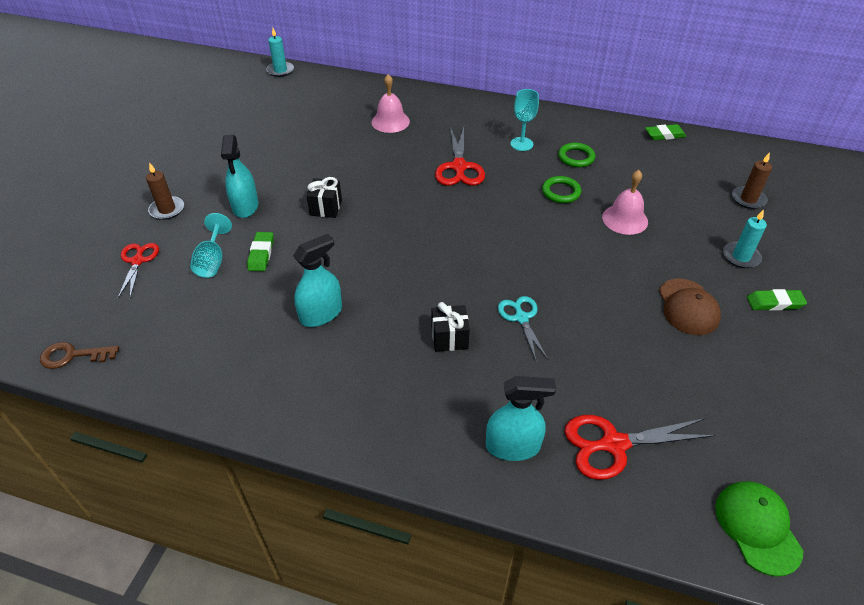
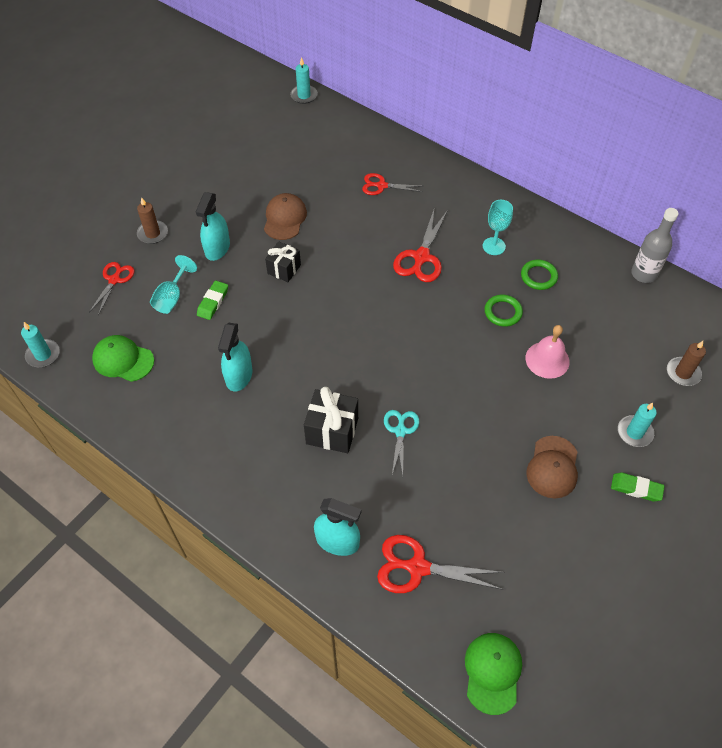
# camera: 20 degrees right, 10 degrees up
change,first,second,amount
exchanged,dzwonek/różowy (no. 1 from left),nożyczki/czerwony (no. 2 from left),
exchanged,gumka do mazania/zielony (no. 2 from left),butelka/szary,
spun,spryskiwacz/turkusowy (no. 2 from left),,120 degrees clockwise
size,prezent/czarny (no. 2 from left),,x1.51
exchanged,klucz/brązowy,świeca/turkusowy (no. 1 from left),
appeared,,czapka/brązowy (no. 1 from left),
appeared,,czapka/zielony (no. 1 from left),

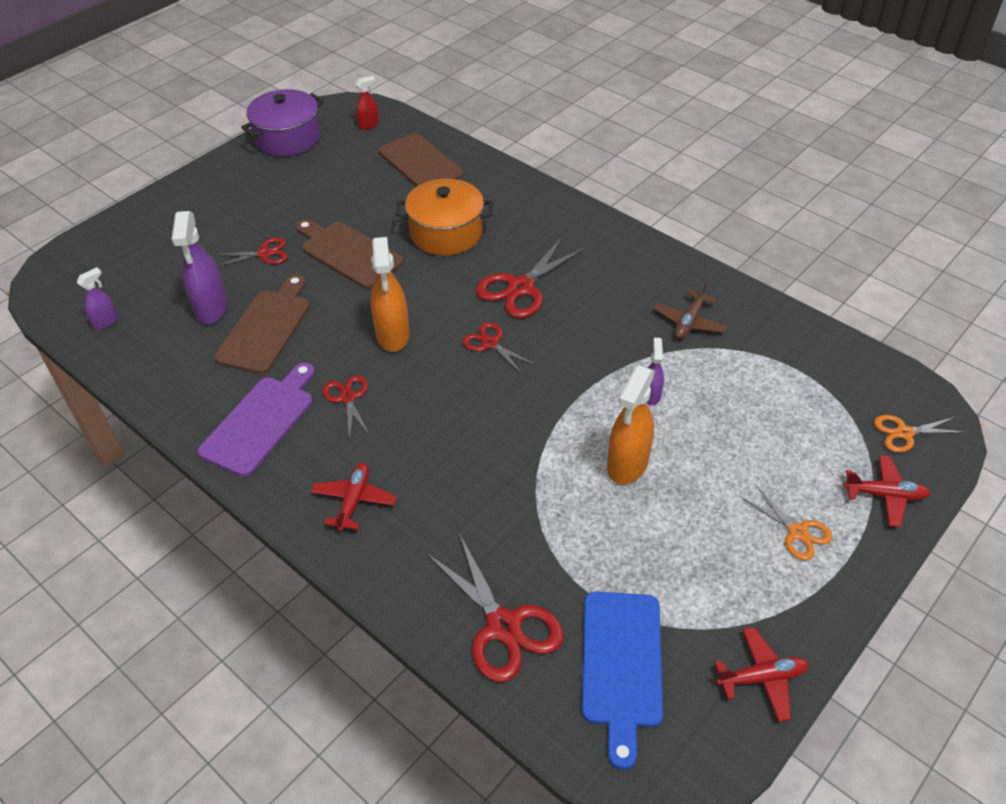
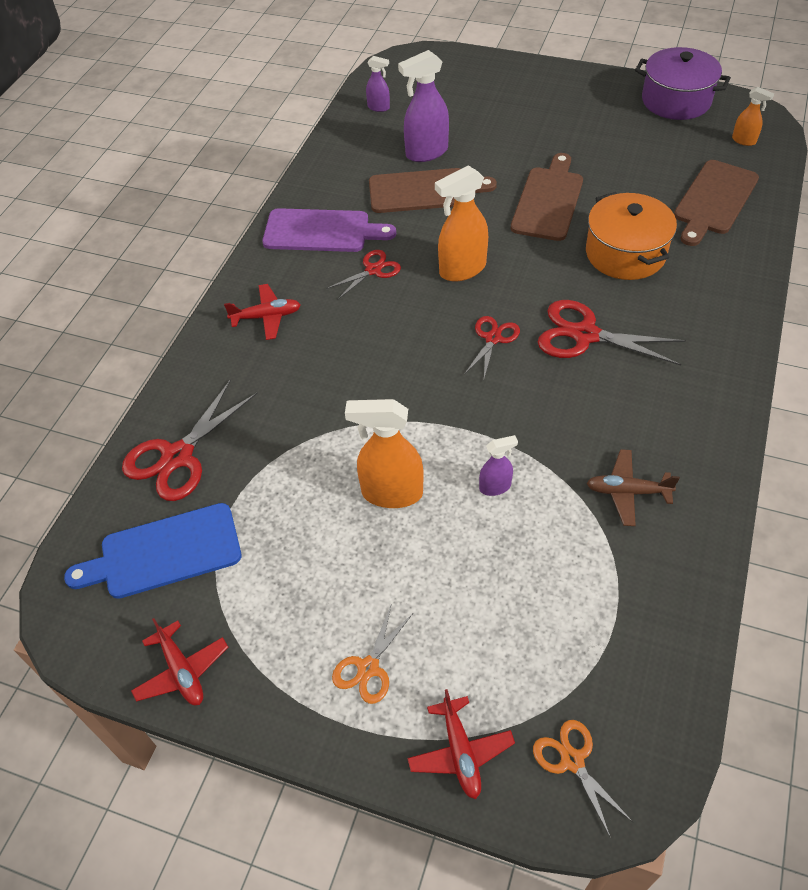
# camera: 70 degrees right, 5 degrees up
change,first,second,amount
colour,spryskiwacz/czerwony,spryskiwacz/pomarańczowy (no. 3 from left),
missing,nożyczki/czerwony (no. 1 from left),,

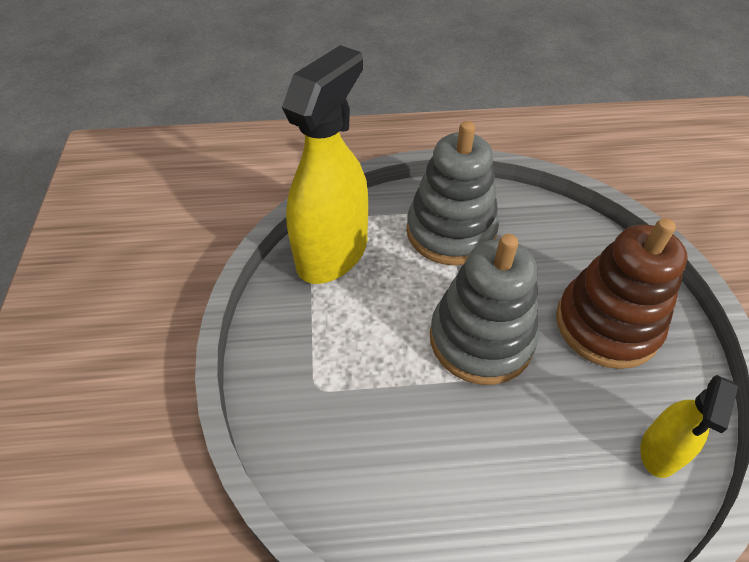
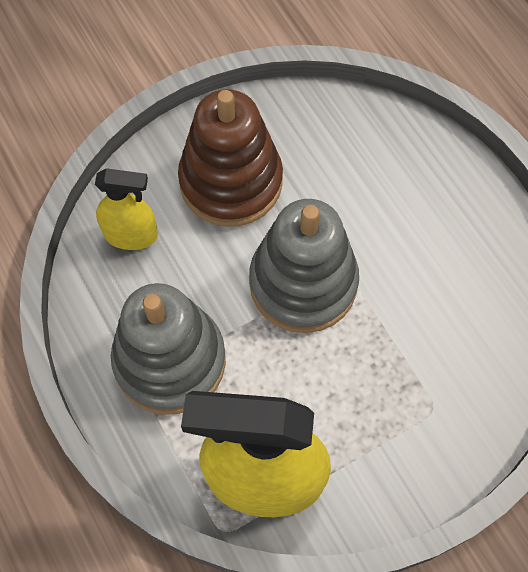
# camera: 115 degrees left, 15 degrees up
change,first,second,amount
relocated,spryskiwacz/żółty (no. 2 from left in the first image),spryskiwacz/żółty (no. 1 from left),

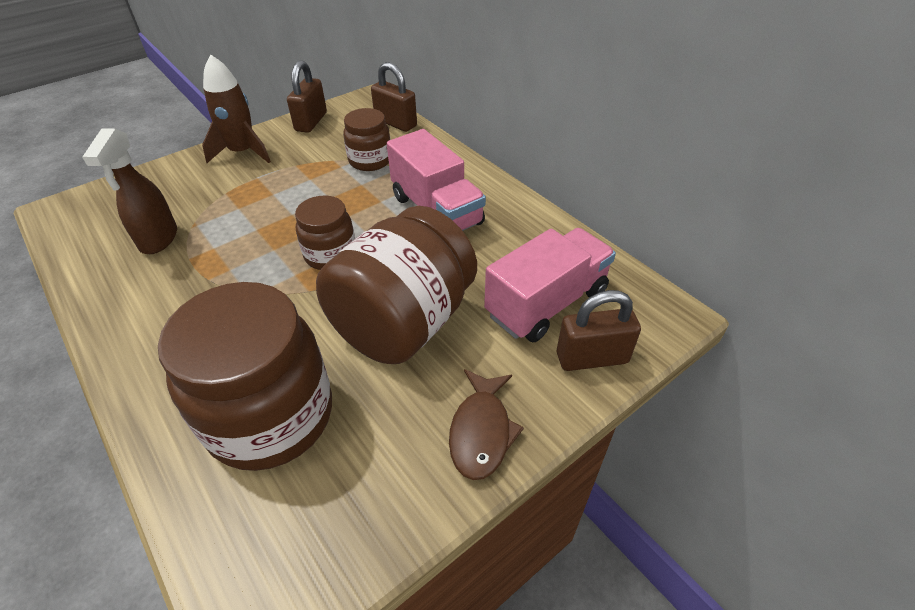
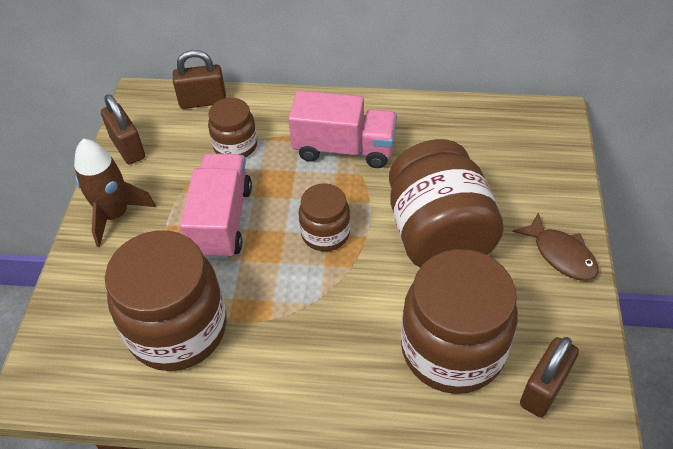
# camera: 45 degrees left, 5 degrees up
change,first,second,amount
exchanged,spryskiwacz/brązowy,słoik/brązowy (no. 1 from left),
relocated,ciężarówka/różowy (no. 2 from left in the first image),ciężarówka/różowy (no. 1 from left),
relocated,kłódka/brązowy (no. 3 from left),,

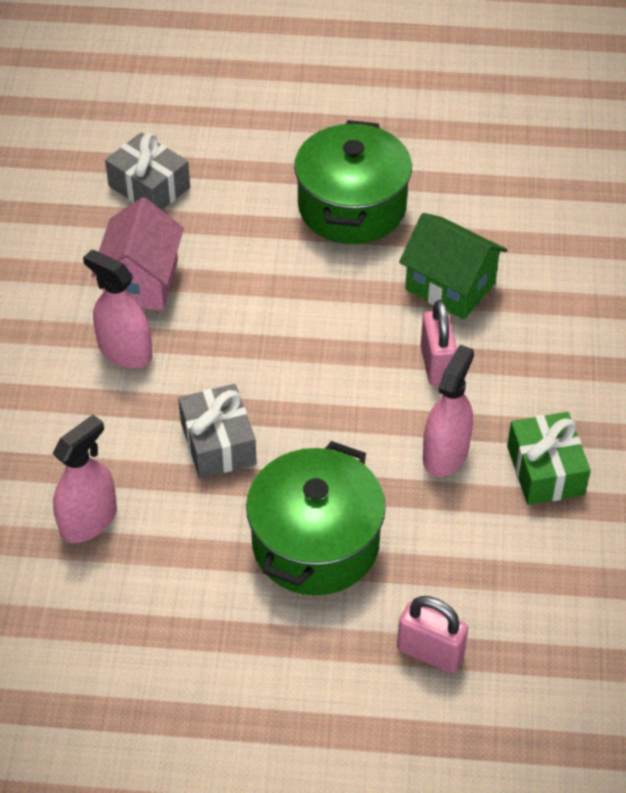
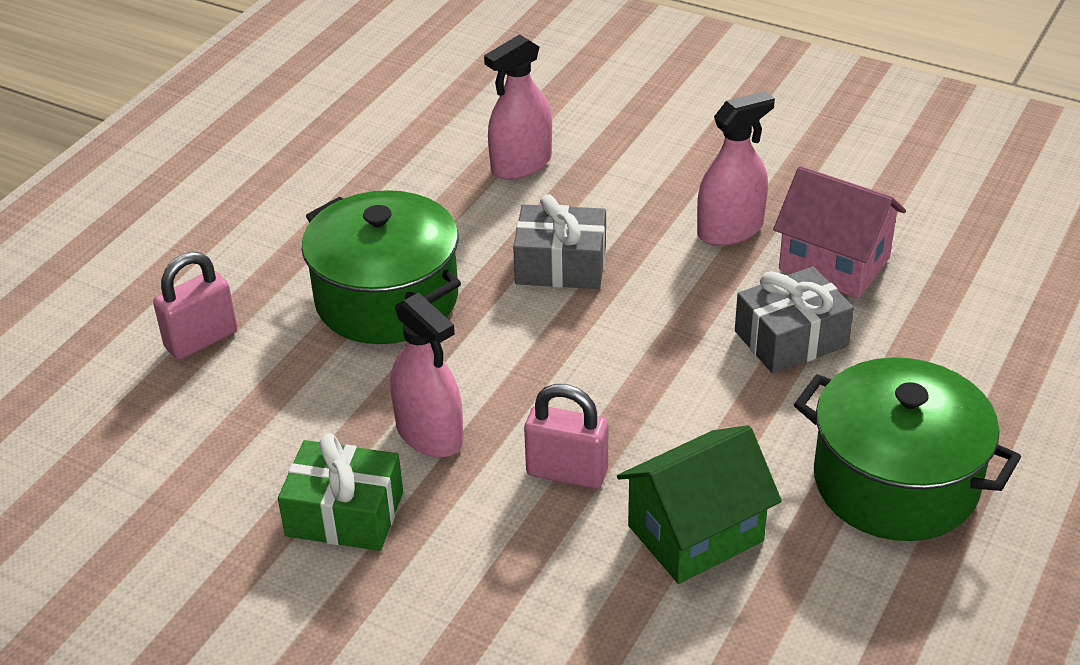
# camera: 115 degrees right, 10 degrees down
change,first,second,amount
relocated,prezent/szary (no. 1 from left in the first image),prezent/szary (no. 2 from left),
spun,spryskiwacz/różowy (no. 1 from left in the first image),spryskiwacz/różowy (no. 2 from left),75 degrees clockwise

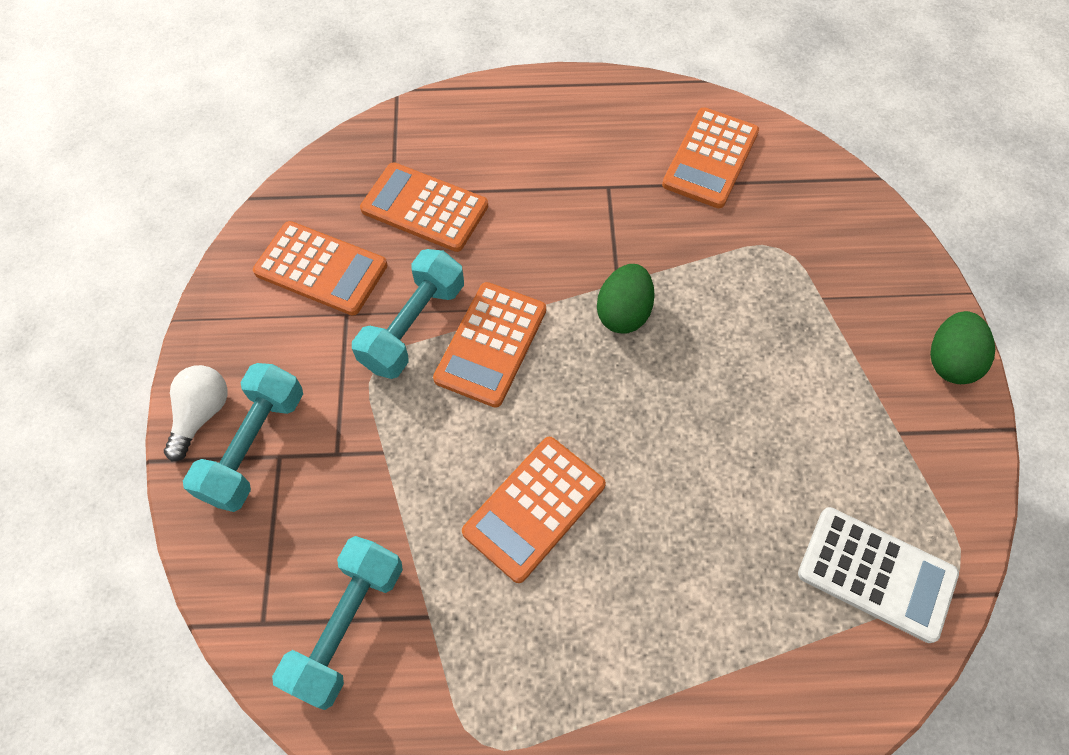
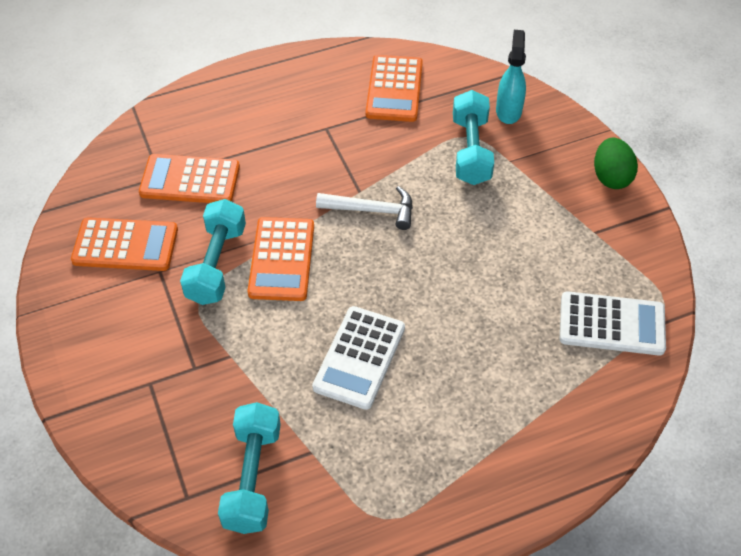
# camera: 20 degrees left, 10 degrees down
change,first,second,amount
exchanged,jajko/zielony (no. 1 from left),młotek/biały,
relocated,hantel/turkusowy (no. 1 from left in the first image),hantel/turkusowy (no. 3 from left),
missing,żarówka/biały,,
colour,kalkulator/pomarańczowy (no. 4 from left),kalkulator/biały (no. 1 from left),
appeared,,spryskiwacz/turkusowy,

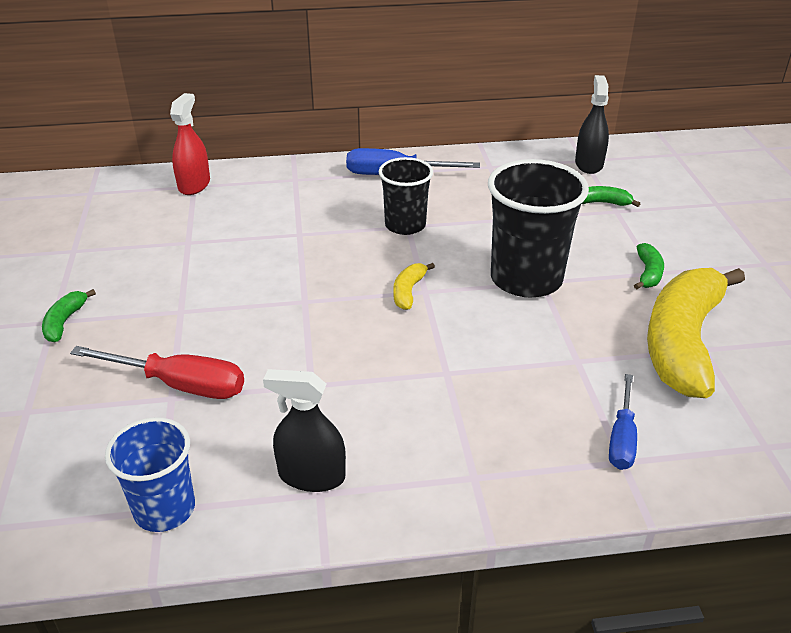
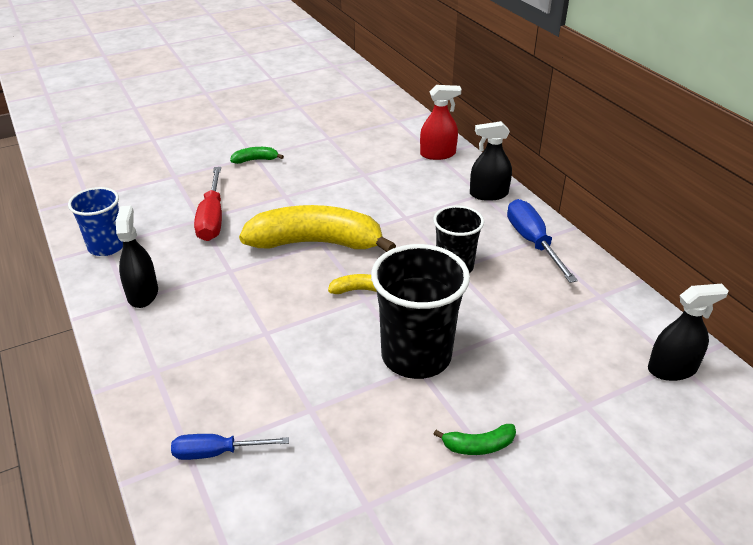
# camera: 70 degrees right, 0 degrees up
change,first,second,amount
missing,banan/zielony (no. 2 from left),,
relocated,banan/żółty (no. 2 from left in the first image),banan/żółty (no. 1 from left),
appeared,,spryskiwacz/czarny (no. 2 from left),

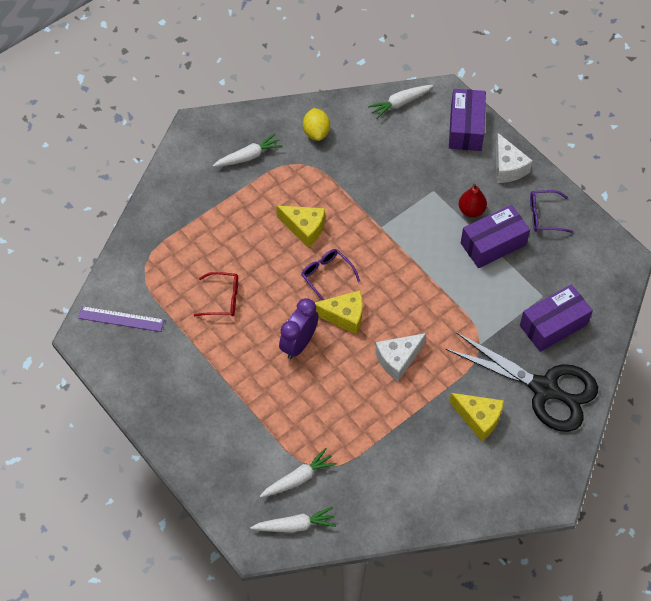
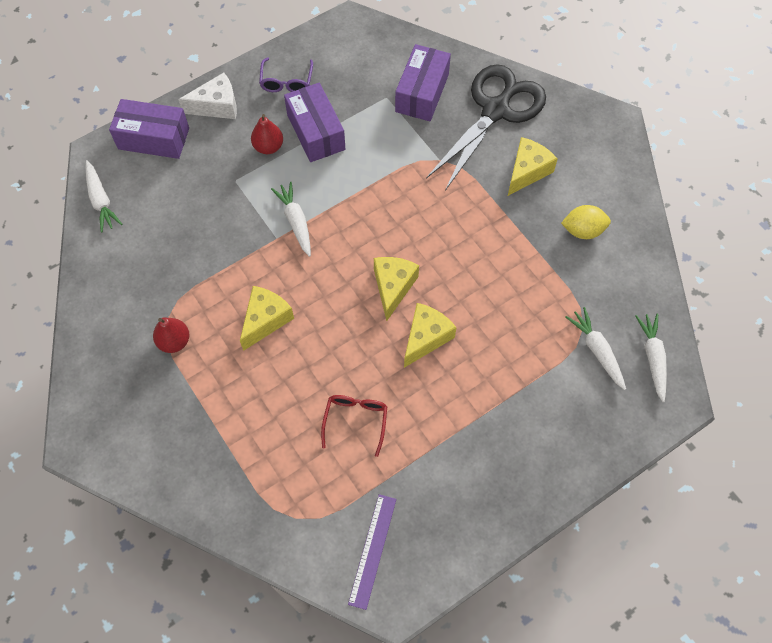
# camera: 85 degrees left, 5 degrees up
change,first,second,amount
relocated,cytryna/żółty,,
relocated,marchewka/biały (no. 1 from left in the first image),marchewka/biały (no. 2 from left),
missing,okulary/fioletowy (no. 1 from left),,
spun,pudełko/fioletowy (no. 3 from left),,45 degrees clockwise
exchanged,budzik/fioletowy,ser/żółty (no. 3 from left),
missing,ser/biały (no. 1 from left),,
appeared,,gruszka/czerwony (no. 1 from left),

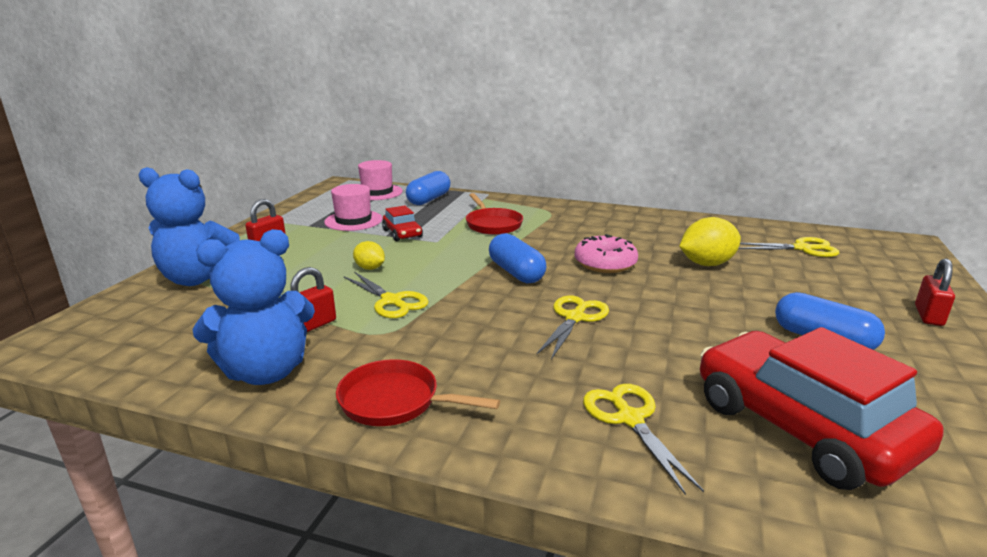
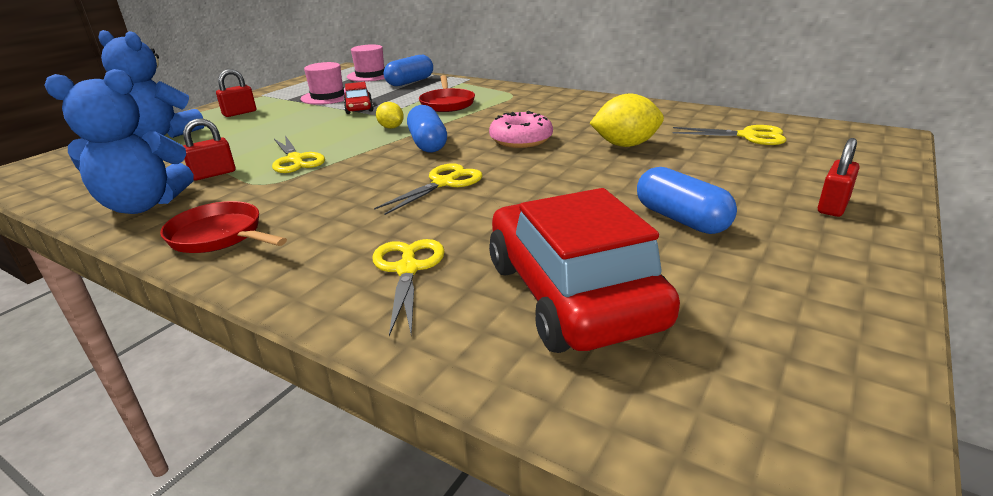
# camera: 15 degrees right, 5 degrees up
change,first,second,amount
relocated,cytryna/żółty (no. 1 from left),,

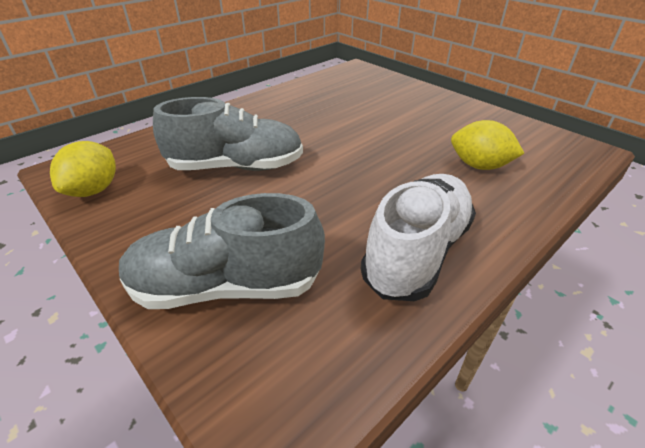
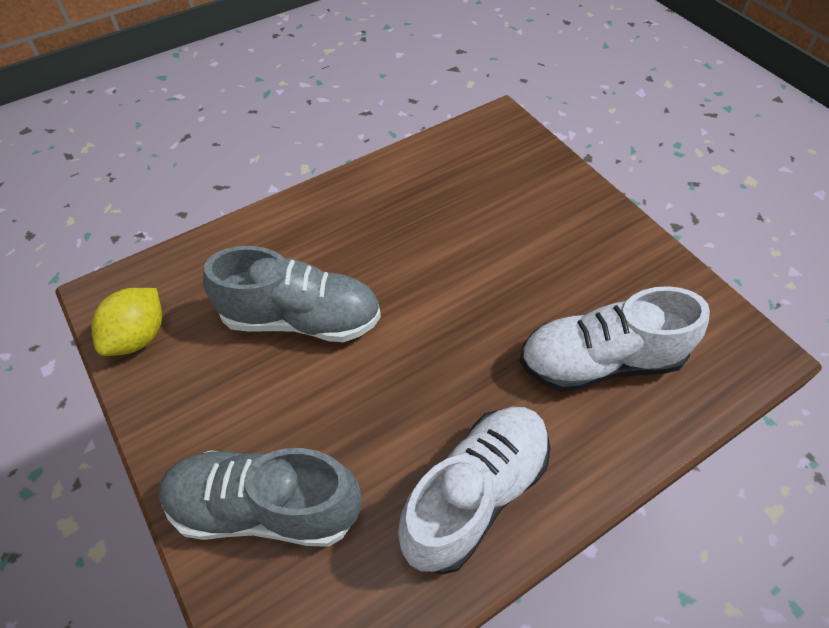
# camera: 10 degrees right, 15 degrees up
change,first,second,amount
exchanged,cytryna/żółty (no. 2 from left),but/biały (no. 2 from left),

